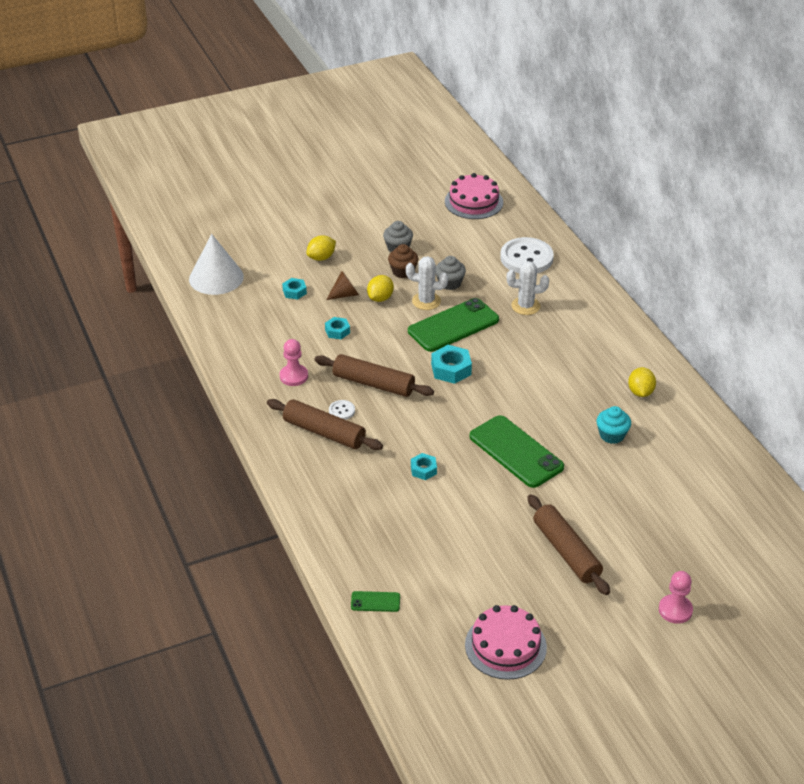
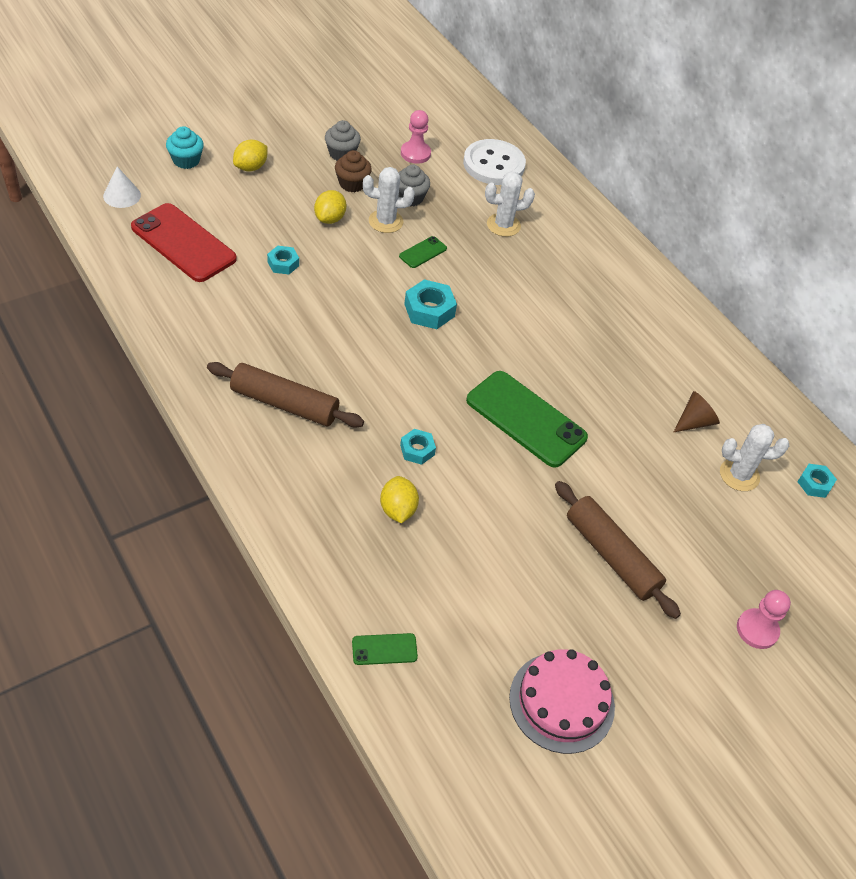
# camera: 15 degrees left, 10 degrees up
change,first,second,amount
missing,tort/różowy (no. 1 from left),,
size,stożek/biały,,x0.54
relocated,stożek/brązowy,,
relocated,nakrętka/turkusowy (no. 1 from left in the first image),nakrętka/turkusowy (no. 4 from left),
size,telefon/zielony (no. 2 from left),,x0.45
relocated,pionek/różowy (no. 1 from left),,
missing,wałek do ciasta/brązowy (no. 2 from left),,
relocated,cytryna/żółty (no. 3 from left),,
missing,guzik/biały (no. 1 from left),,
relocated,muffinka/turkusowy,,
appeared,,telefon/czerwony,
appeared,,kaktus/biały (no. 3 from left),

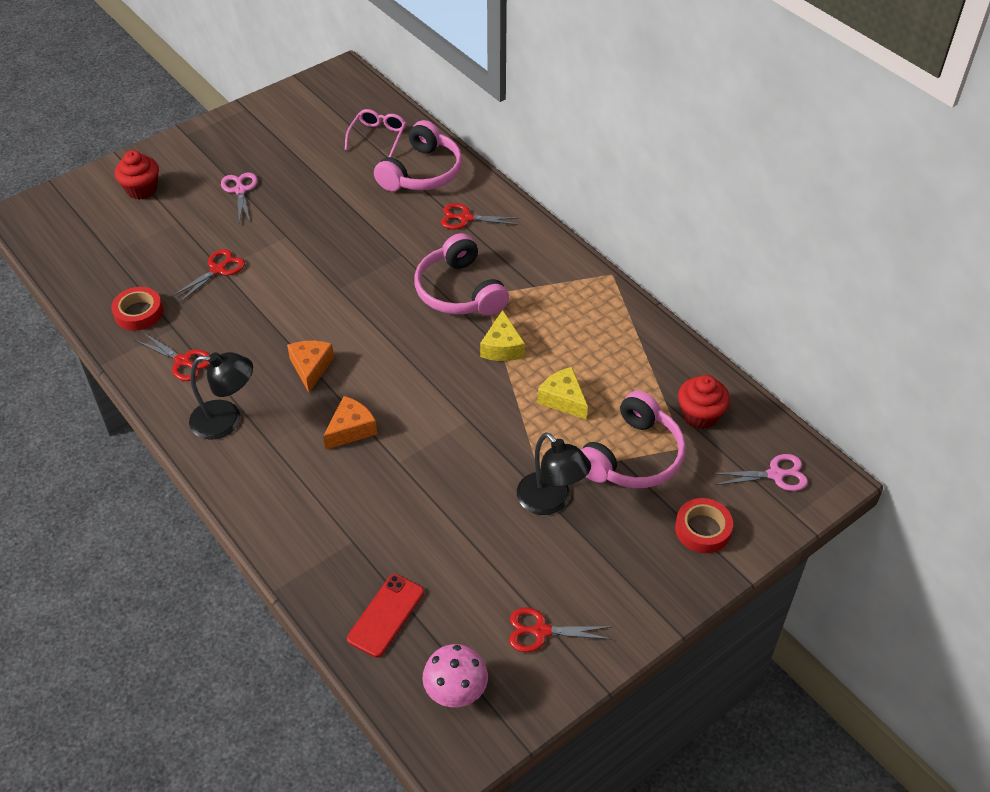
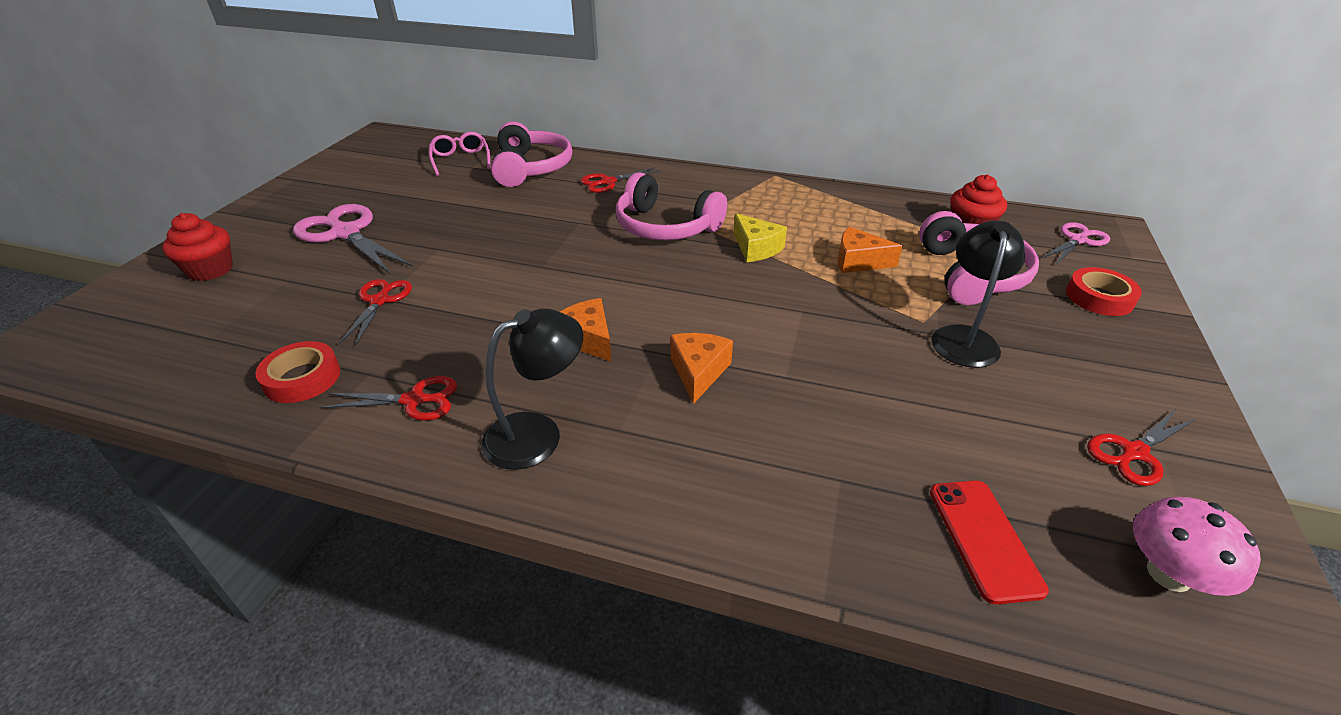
# camera: 35 degrees left, 10 degrees down
change,first,second,amount
size,nożyczki/różowy (no. 1 from left),,x1.71
colour,ser/żółty (no. 2 from left),ser/pomarańczowy (no. 3 from left),
spun,lampka/czarny (no. 2 from left),,90 degrees counterclockwise

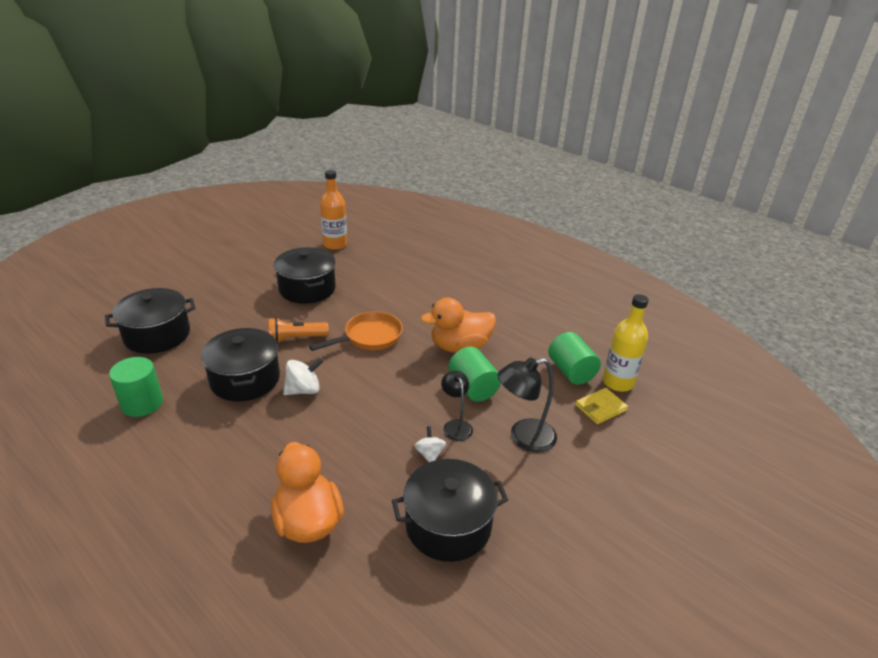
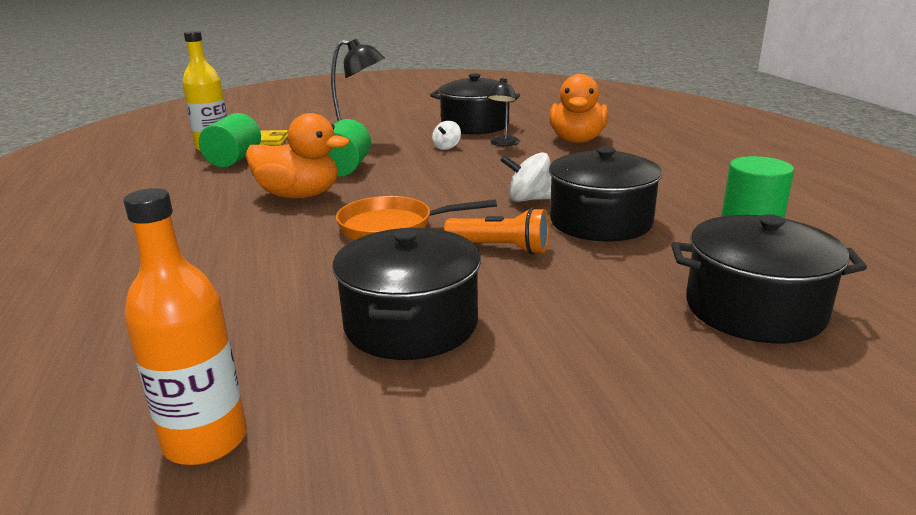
# camera: 145 degrees left, 10 degrees down
change,first,second,amount
relocated,lampka/czarny (no. 1 from left in the first image),lampka/czarny (no. 2 from left),

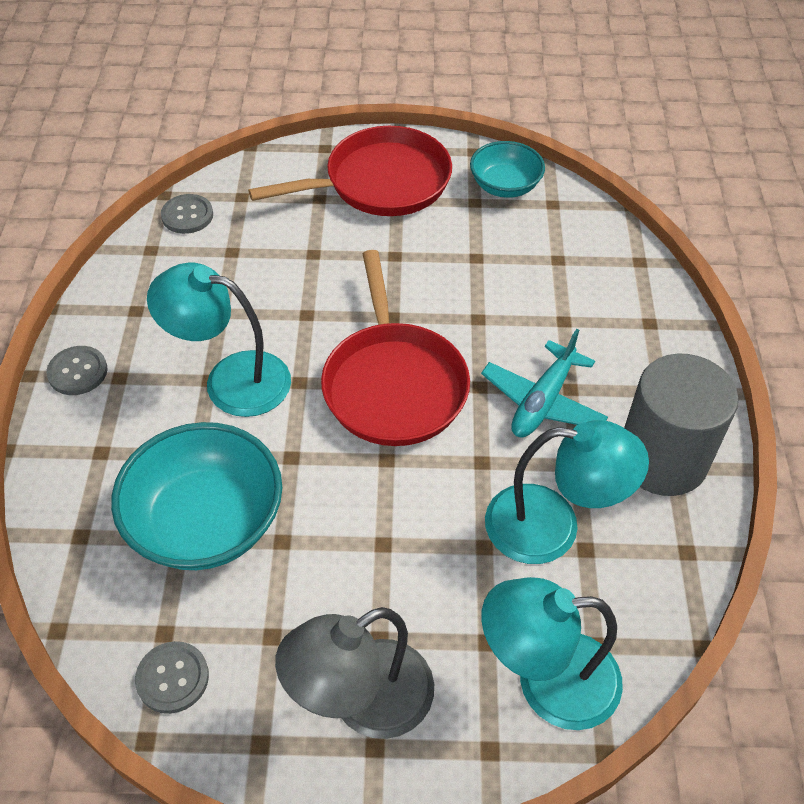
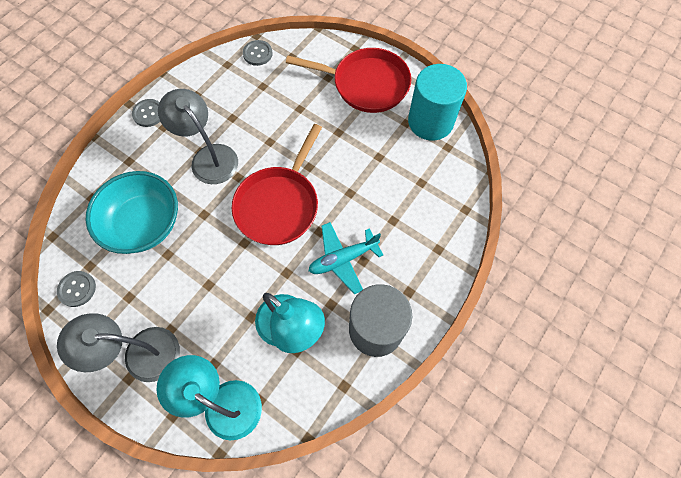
# camera: 35 degrees right, 15 degrees up
change,first,second,amount
exchanged,miska/turkusowy (no. 2 from left),walec/turkusowy,
colour,lampka/turkusowy (no. 1 from left),lampka/szary (no. 2 from left),

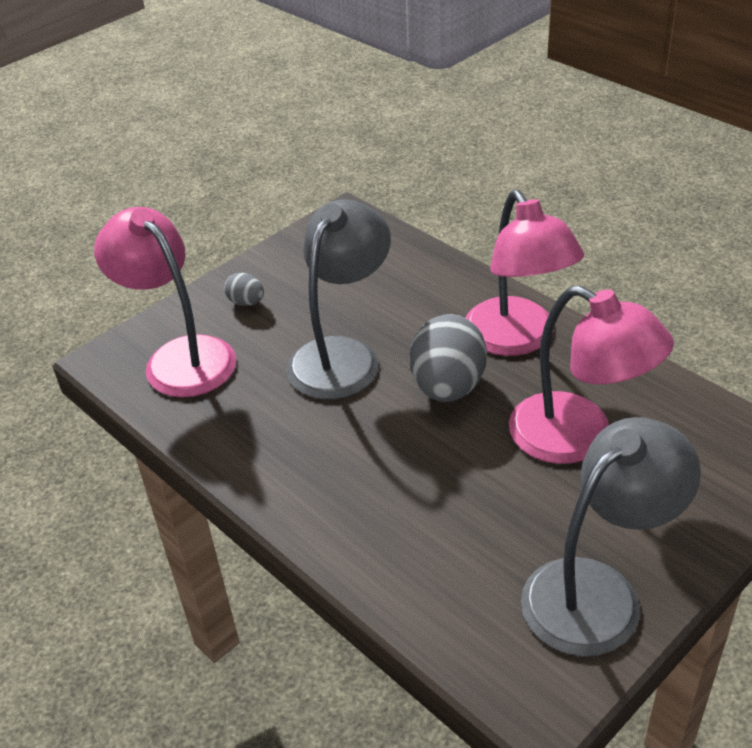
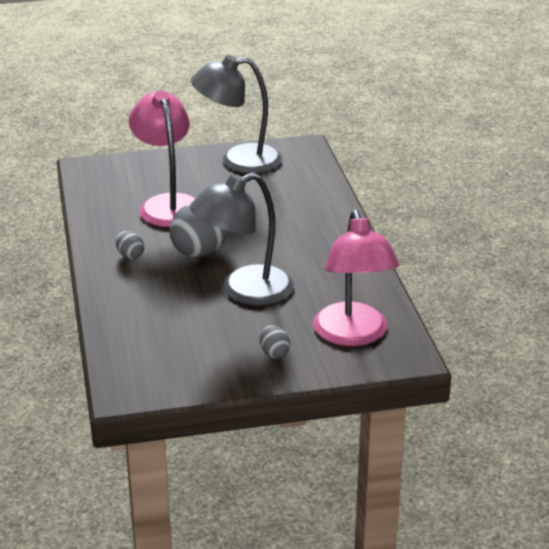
# camera: 150 degrees left, 10 degrees down
change,first,second,amount
exchanged,lampka/różowy (no. 2 from left),jajko/szary (no. 1 from left),

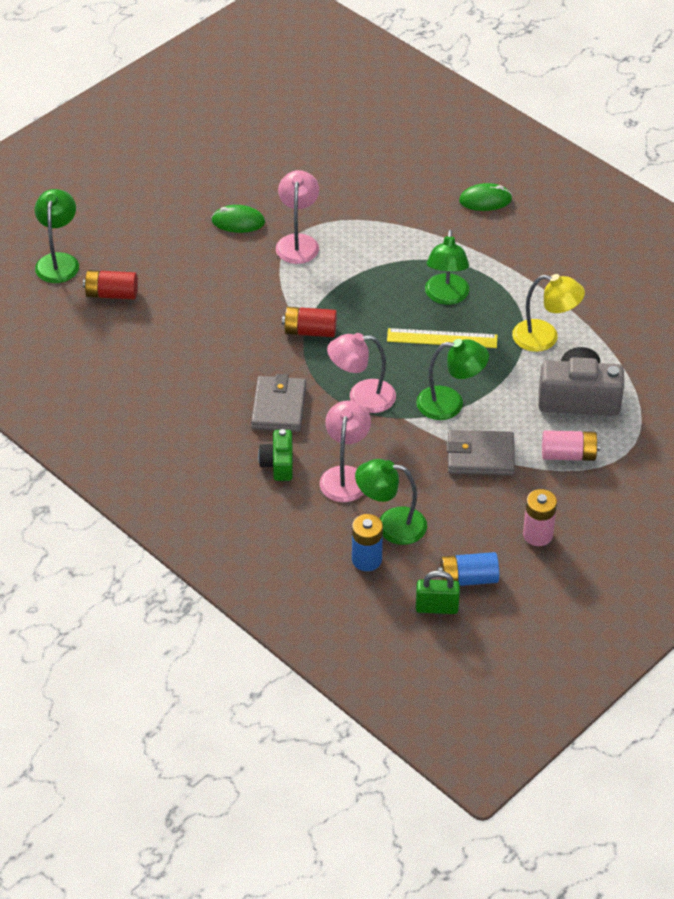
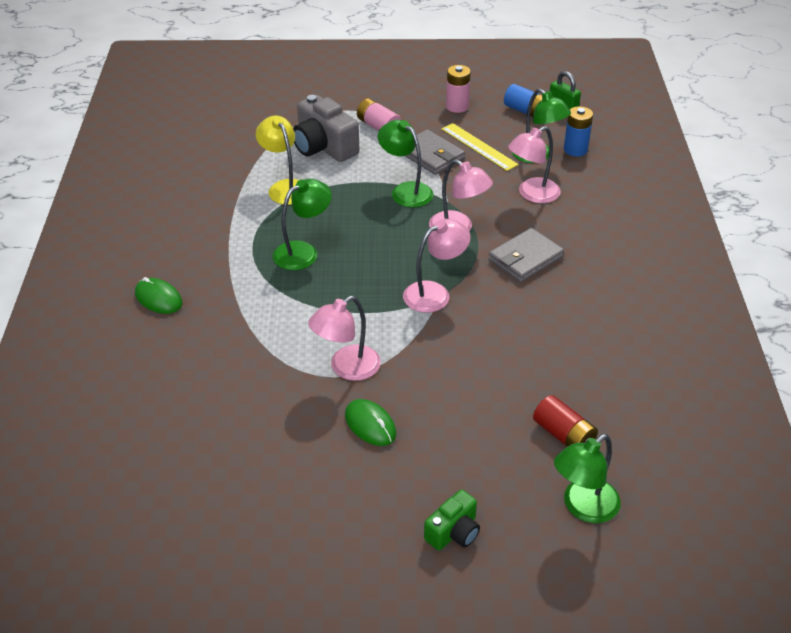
# camera: 135 degrees left, 5 degrees down
change,first,second,amount
exchanged,bateria/czerwony (no. 2 from left),lampka/różowy (no. 2 from left),
relocated,linijka/żółty,,
relocated,aparat fotograficzny/zielony,,

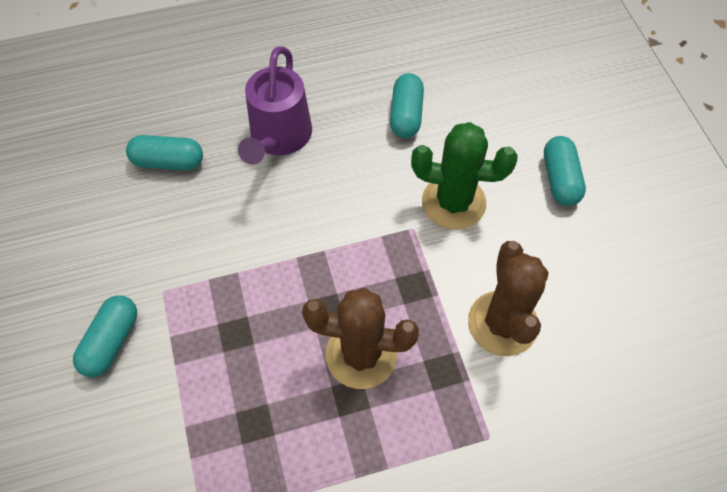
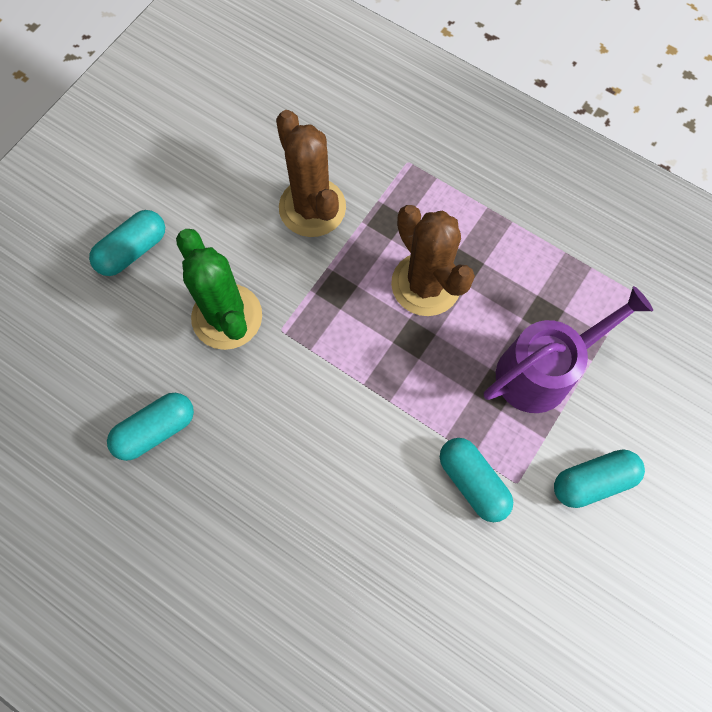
# camera: 130 degrees left, 10 degrees up
change,first,second,amount
relocated,konewka/fioletowy,,
relocated,kapsułka/turkusowy (no. 2 from left in the first image),kapsułka/turkusowy (no. 3 from left),
spun,kaktus/brązowy (no. 2 from left in the first image),kaktus/brązowy (no. 1 from left),75 degrees counterclockwise

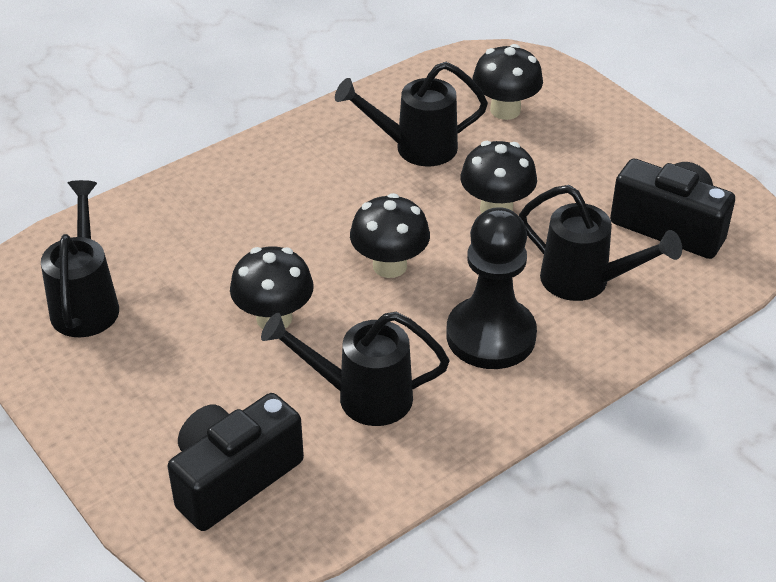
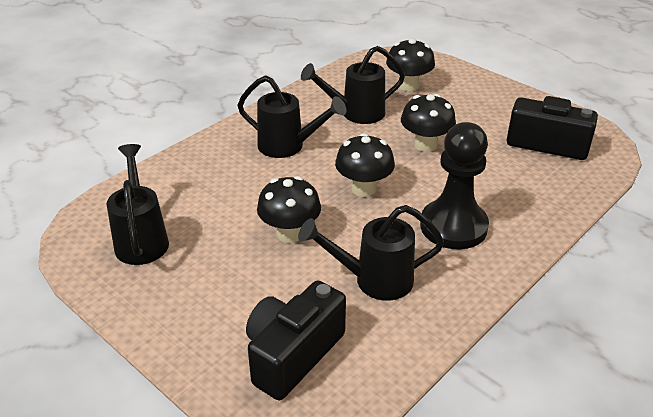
# camera: 10 degrees left, 5 degrees down
change,first,second,amount
relocated,konewka/czarny (no. 4 from left in the first image),konewka/czarny (no. 2 from left),

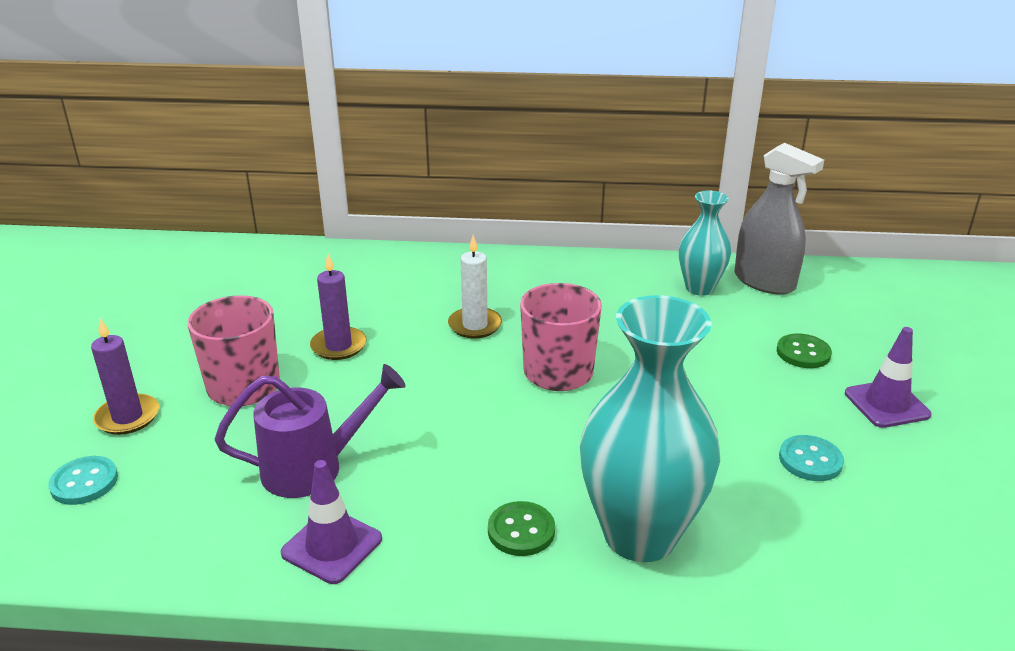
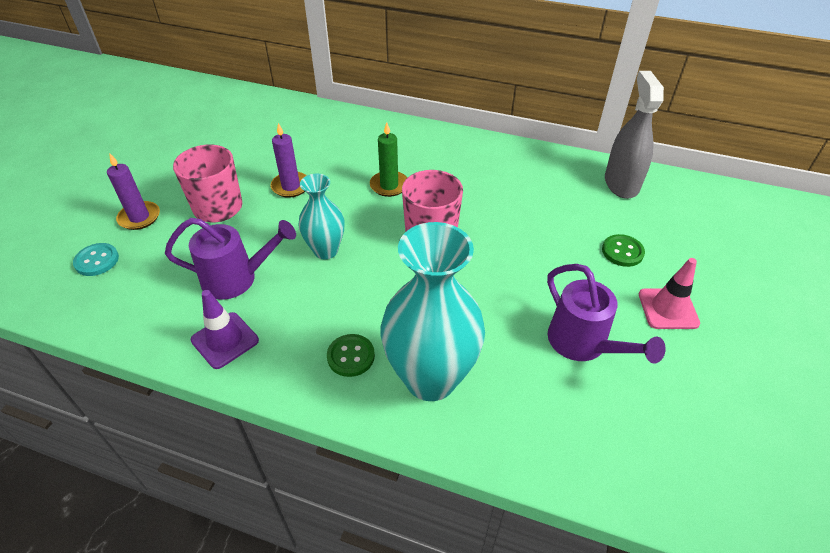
# camera: 15 degrees right, 15 degrees up
change,first,second,amount
spun,spryskiwacz/szary,,150 degrees counterclockwise
relocated,wazon/turkusowy (no. 2 from left in the first image),wazon/turkusowy (no. 1 from left),
colour,świeca/biały,świeca/zielony,
colour,pachołek/fioletowy (no. 2 from left),pachołek/różowy,
exchanged,guzik/turkusowy (no. 2 from left),konewka/fioletowy (no. 2 from left),

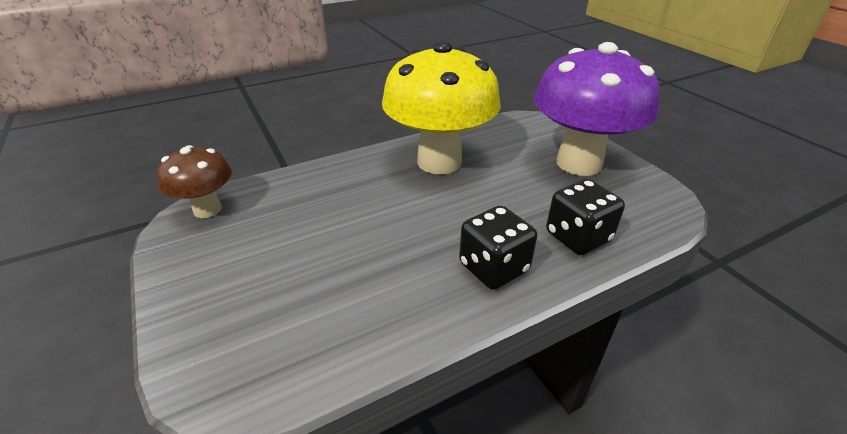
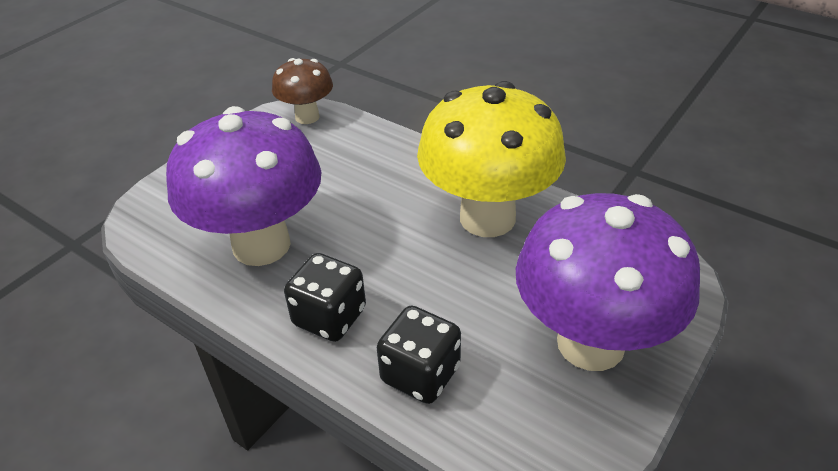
# camera: 65 degrees right, 5 degrees up
change,first,second,amount
appeared,,grzyb/fioletowy (no. 1 from left),

